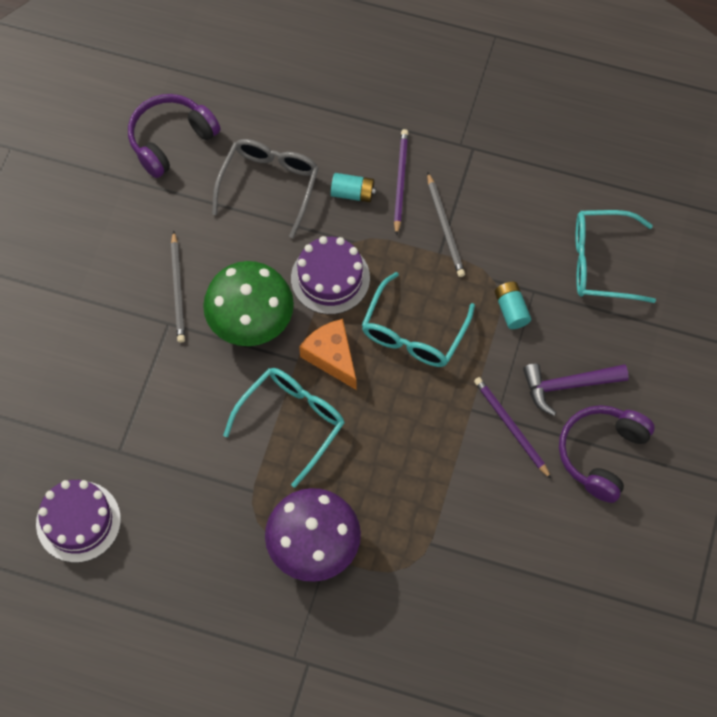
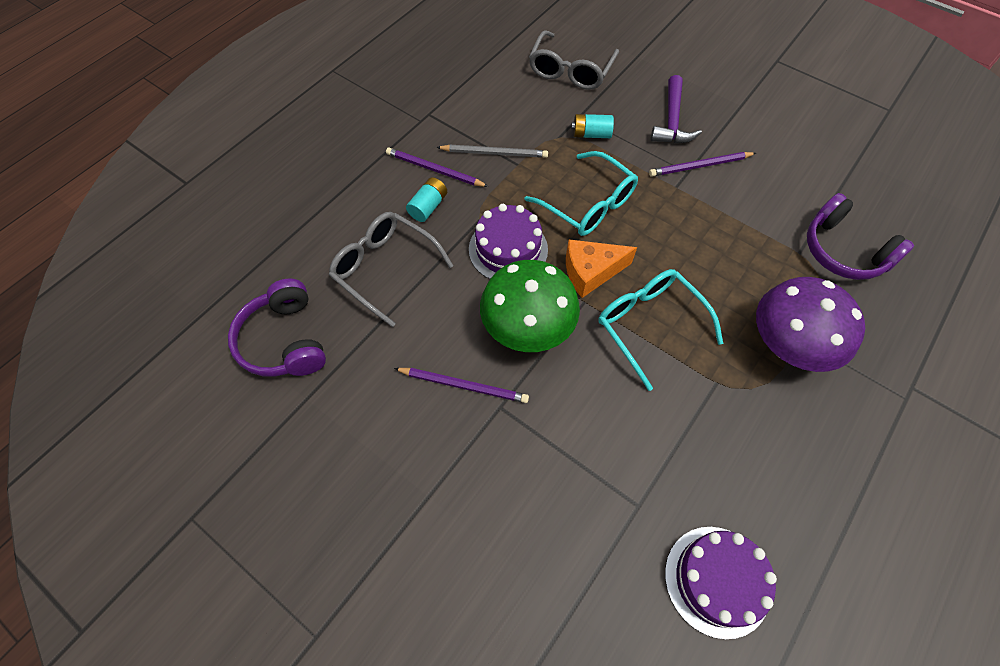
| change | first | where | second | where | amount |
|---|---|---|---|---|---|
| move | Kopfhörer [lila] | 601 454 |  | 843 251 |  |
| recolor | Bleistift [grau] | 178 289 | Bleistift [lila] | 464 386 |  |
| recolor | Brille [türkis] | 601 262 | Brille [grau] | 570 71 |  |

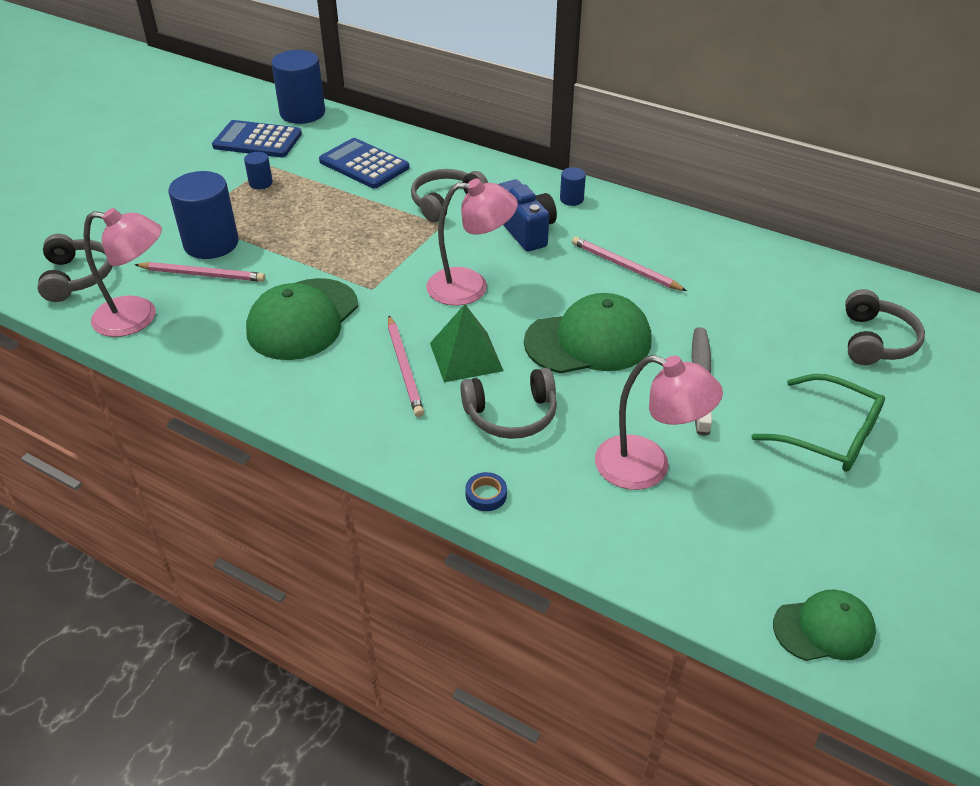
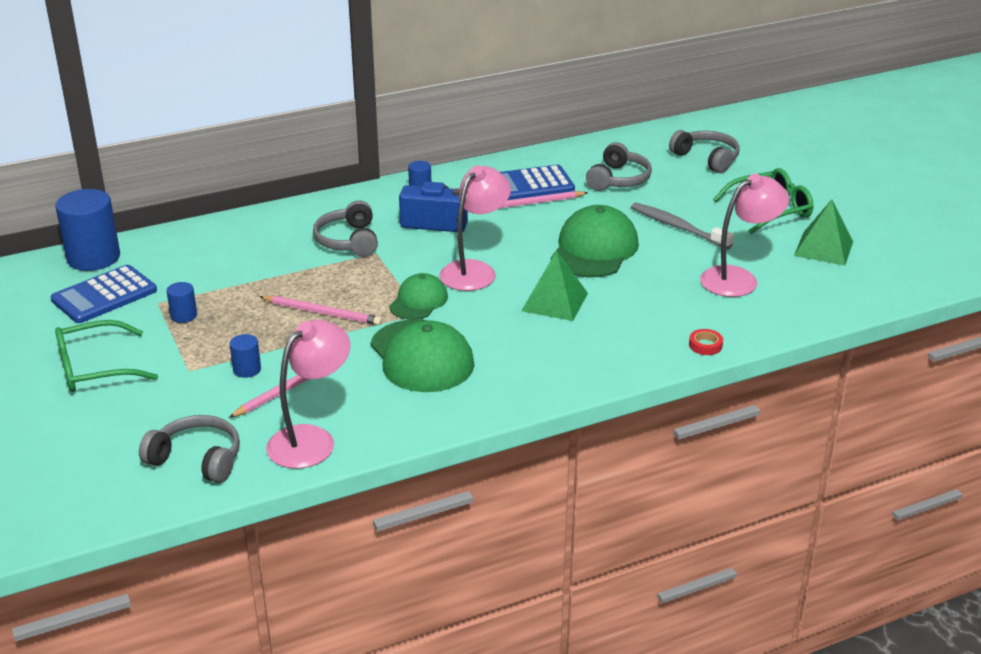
| change | first | where | second | where | amount |
|---|---|---|---|---|---|
| insert |  |  | Brille [grün] | 95 368 |  |
| insert |  |  | Pyramide [grün] | 823 248 |  |
| move | Taschenrechner [blau] | 364 164 |  | 530 185 |  |
| move | Bleistift [rosa] | 404 368 |  | 322 313 |  |
| move | Kopfhörer [grau] | 511 415 |  | 618 179 |  |
| move | Kappe [grün] | 824 628 |  | 418 301 |  |
| recolor | Klebeband [blau] | 486 495 | Klebeband [rot] | 705 345 |  |
| resize | Vollzylinder [blau] | 211 244 |  | 247 370 | x0.47 |

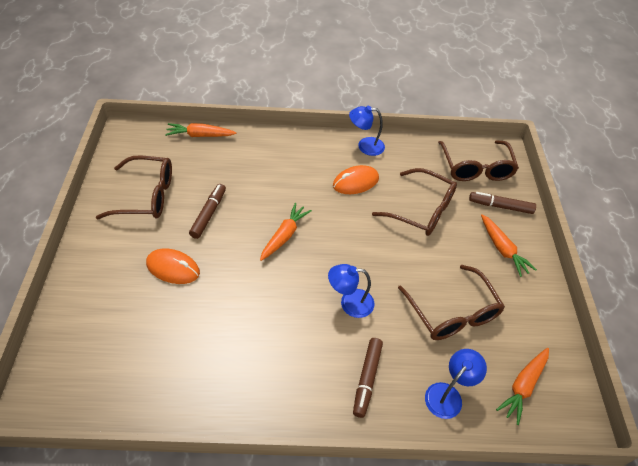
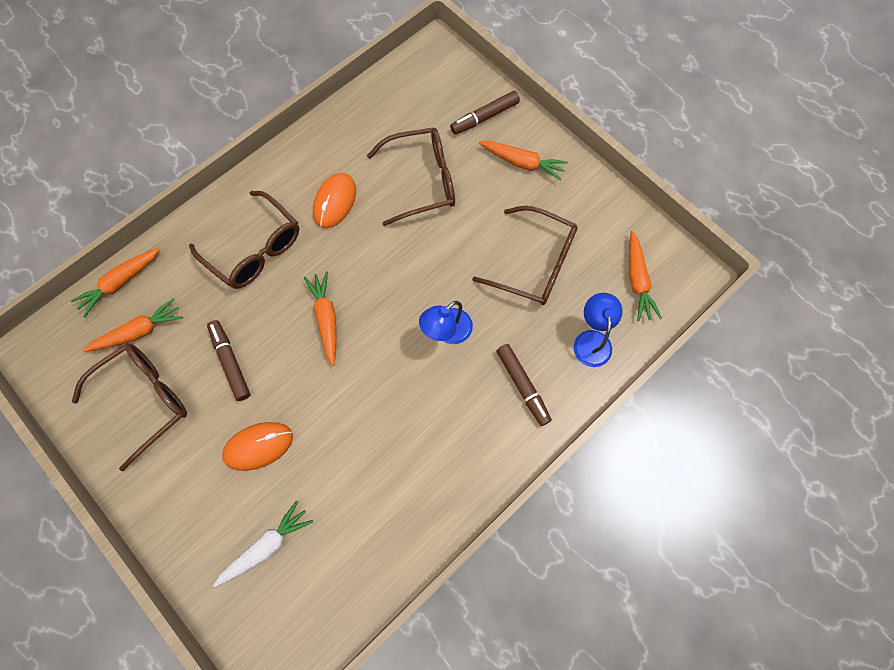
| change | first | where | second | where | amount |
|---|---|---|---|---|---|
| delete | Lampe [blau] | 365 146 |  |  |  |
| insert |  |  | Karotte [orange] | 138 331 |  |
| insert |  |  | Karotte [weiß] | 266 546 |  |
| move | Brille [braun] | 475 168 |  | 254 249 |  |

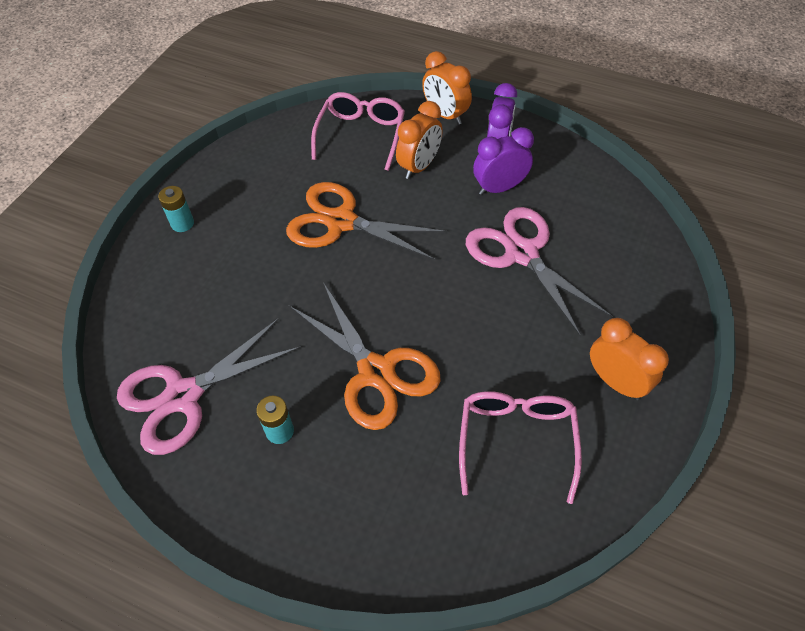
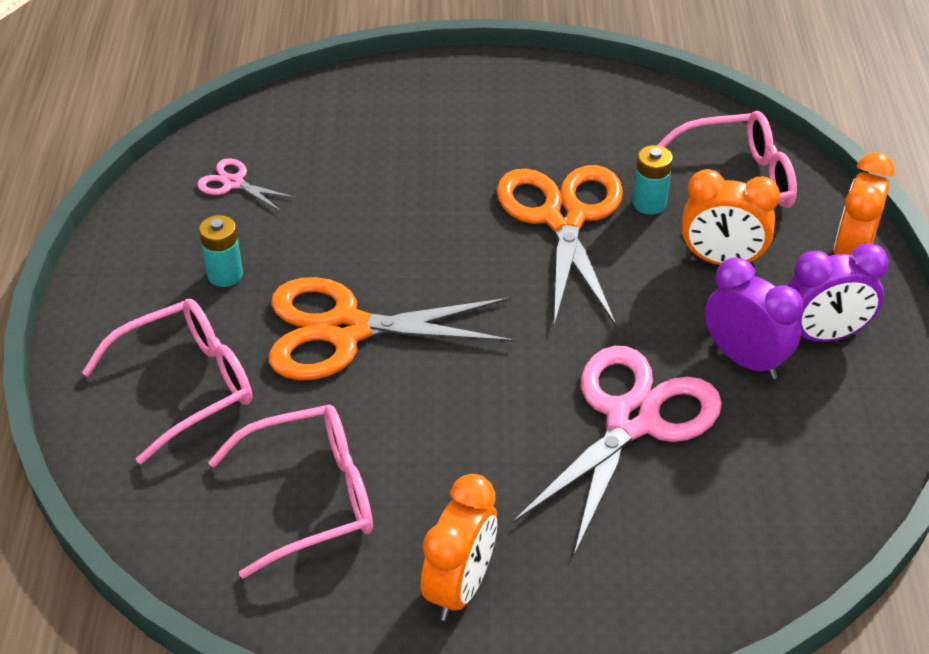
| change | first | where | second | where | amount |
|---|---|---|---|---|---|
| insert |  |  | Brille [rosa] | 187 385 |  |
| move | Batterie [türkis] | 182 223 |  | 649 204 |  |
| rotate | Schere [orange] | 376 372 |  | 345 330 | 60 degrees clockwise |
| resize | Schere [rosa] | 183 396 |  | 233 183 | x0.45 |

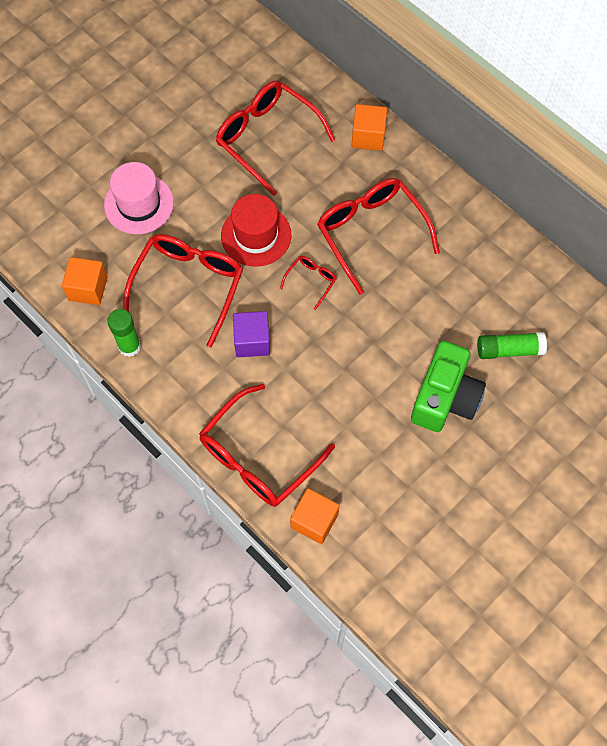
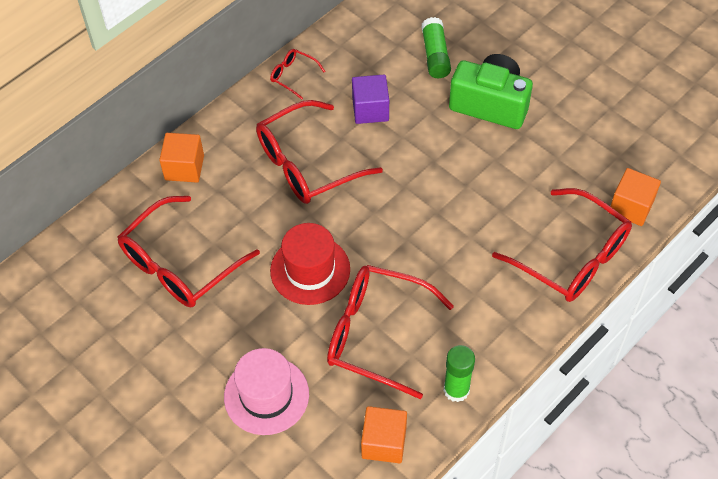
| change | first | where | second | where | amount |
|---|---|---|---|---|---|
| move | Kubus [lila] | 252 341 |  | 370 110 |  |
| move | Brille [rot] | 311 281 |  | 293 76 |  |

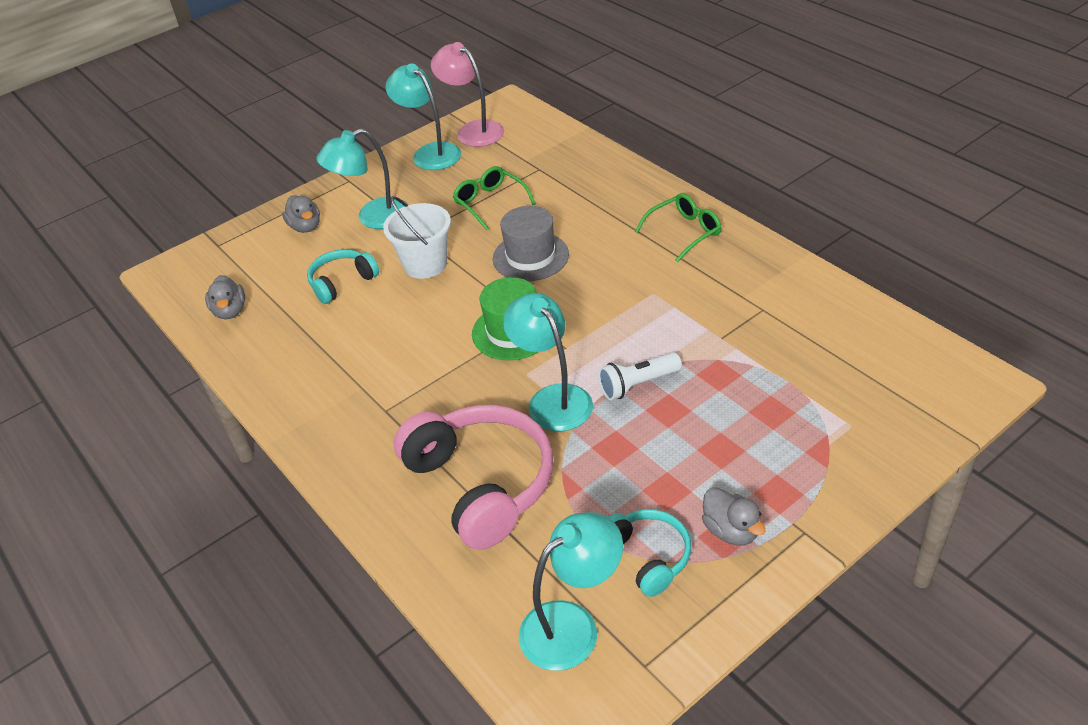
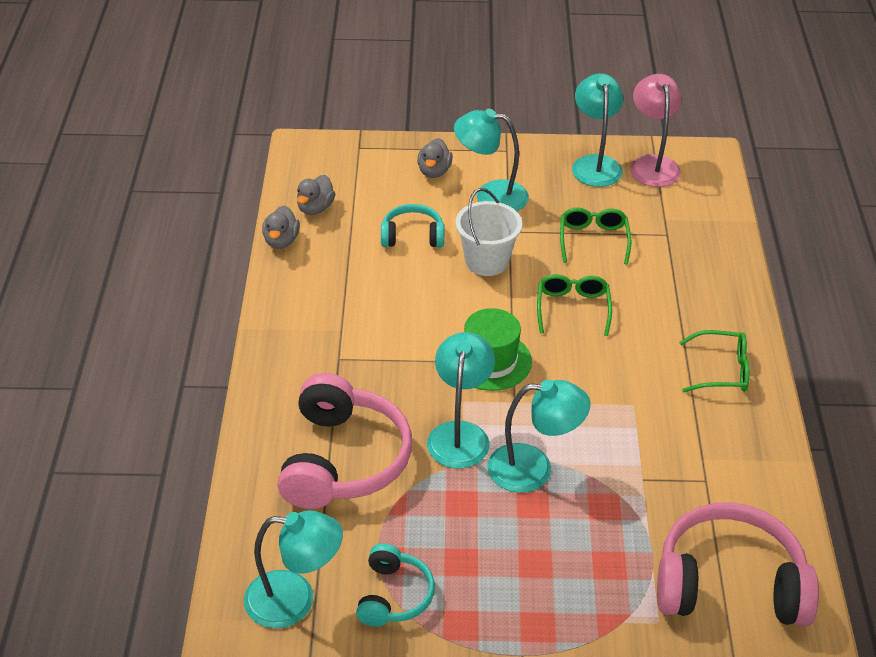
| change | first | where | second | where | amount |
|---|---|---|---|---|---|
| insert |  |  | Kopfhörer [rosa] | 729 583 |  |
| move | Ente [grau] | 731 531 |  | 281 241 |  |
| replace | Hut [grau] | 530 256 | Brille [grün] | 572 308 |  |
| replace | Taschenlampe [weiß] | 637 384 | Lampe [türkis] | 534 469 |  |

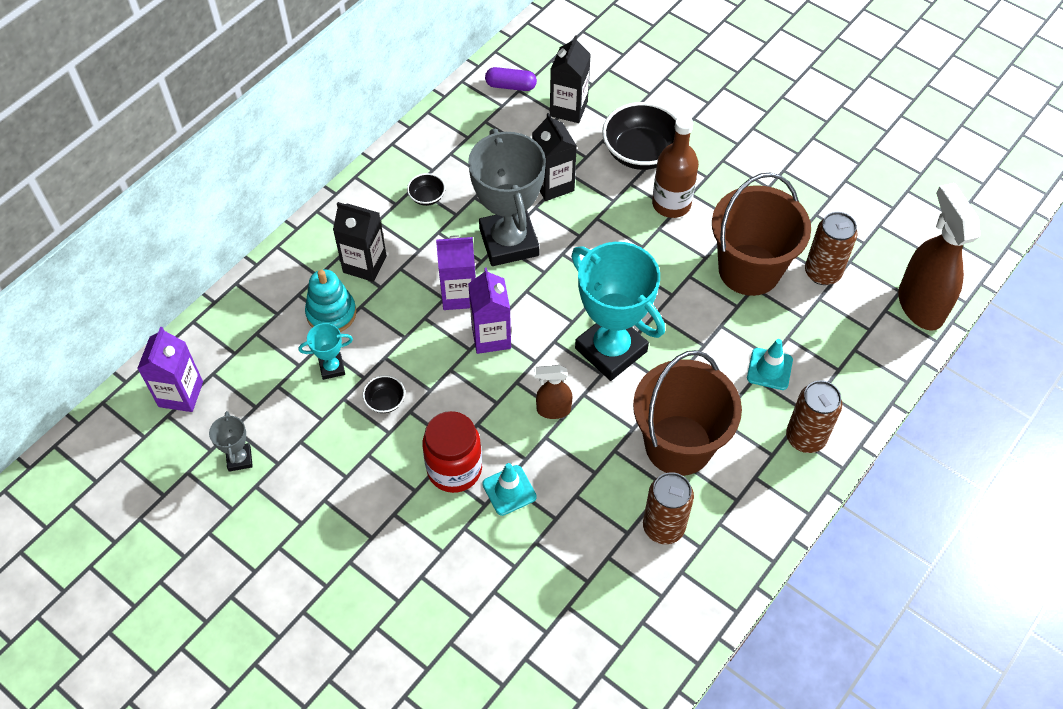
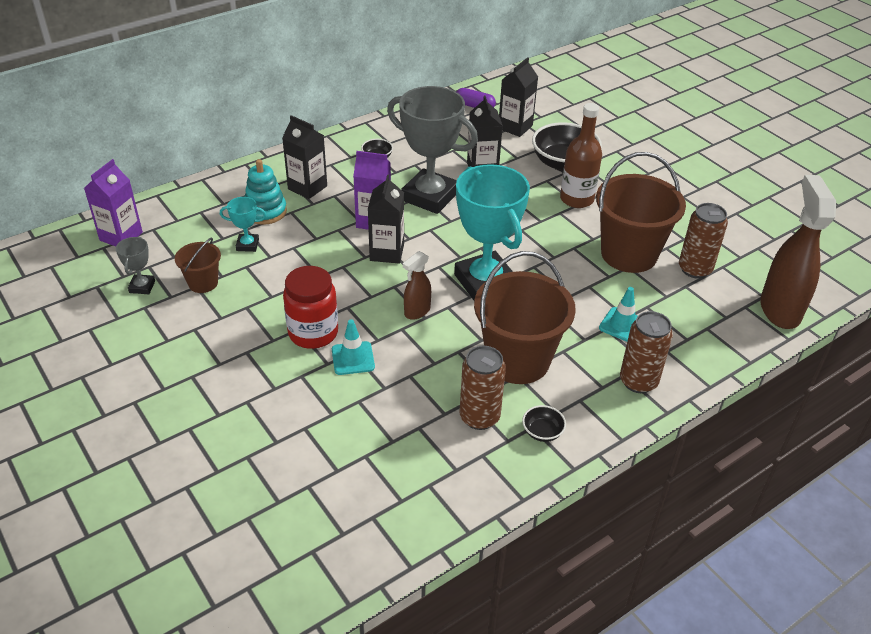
| change | first | where | second | where | amount |
|---|---|---|---|---|---|
| insert |  |  | Eimer [braun] | 203 283 |  |
| move | Schüssel [schwarz] | 385 401 |  | 542 432 |  |
| recolor | Getränkekarton [lila] | 491 337 | Getränkekarton [schwarz] | 387 252 |  |
| rotate | Pokal [grau] | 509 242 |  | 430 196 | 60 degrees counterclockwise |
| rotate | Sprühflasche [braun] | 553 410 |  | 417 311 | 60 degrees counterclockwise |

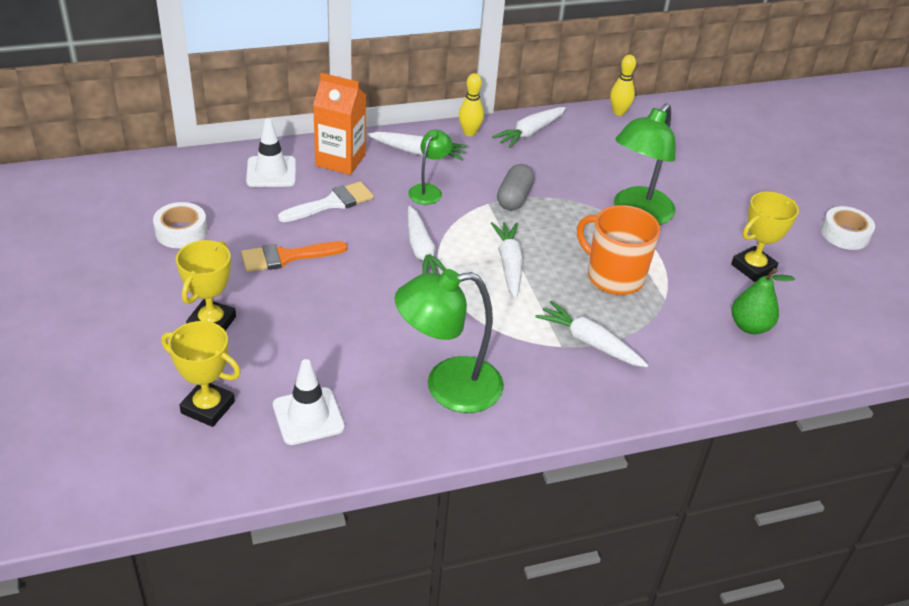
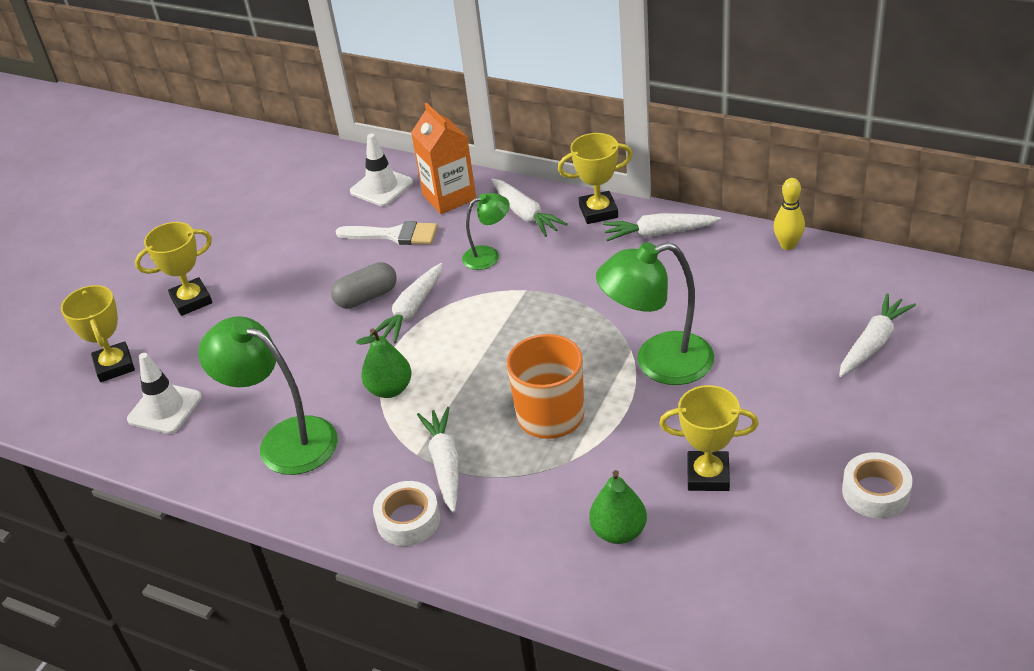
| change | first | where | second | where | amount |
|---|---|---|---|---|---|
| delete | Pinsel [orange] | 286 257 |  |  |  |
| insert |  |  | Birne [grün] | 389 389 |  |
| move | Klebeband [weiß] | 181 232 |  | 408 520 |  |
| move | Karotte [weiß] | 509 264 |  | 873 343 |  |
| move | Kapsel [grau] | 514 198 |  | 366 297 |  |
| replace | Bowlingkegel [gelb] | 469 132 | Pokal [gelb] | 598 211 |  |

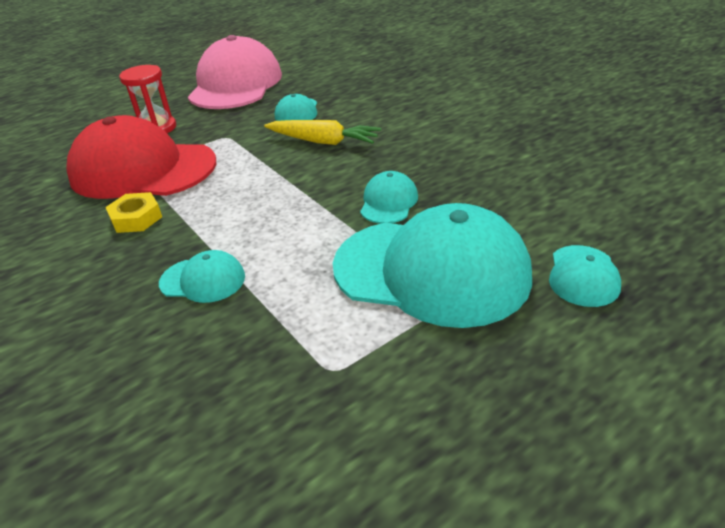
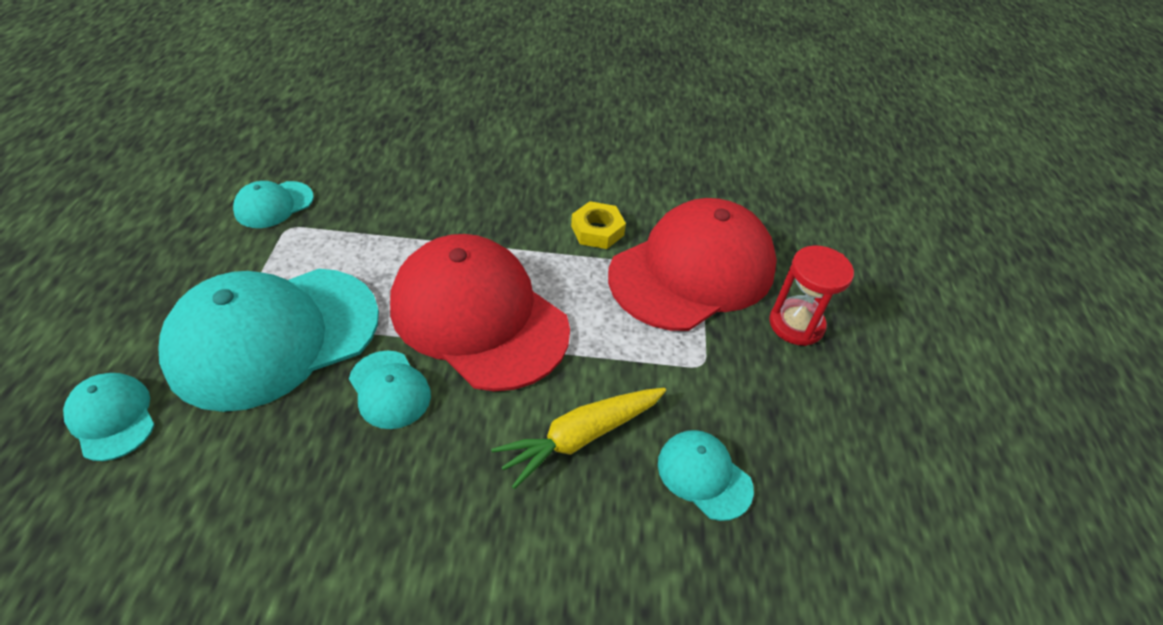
| change | first | where | second | where | amount |
|---|---|---|---|---|---|
| delete | Kappe [rosa] | 235 84 |  |  |  |
| insert |  |  | Kappe [rot] | 478 316 |  |
| move | Kappe [türkis] | 203 280 |  | 274 205 |  |

